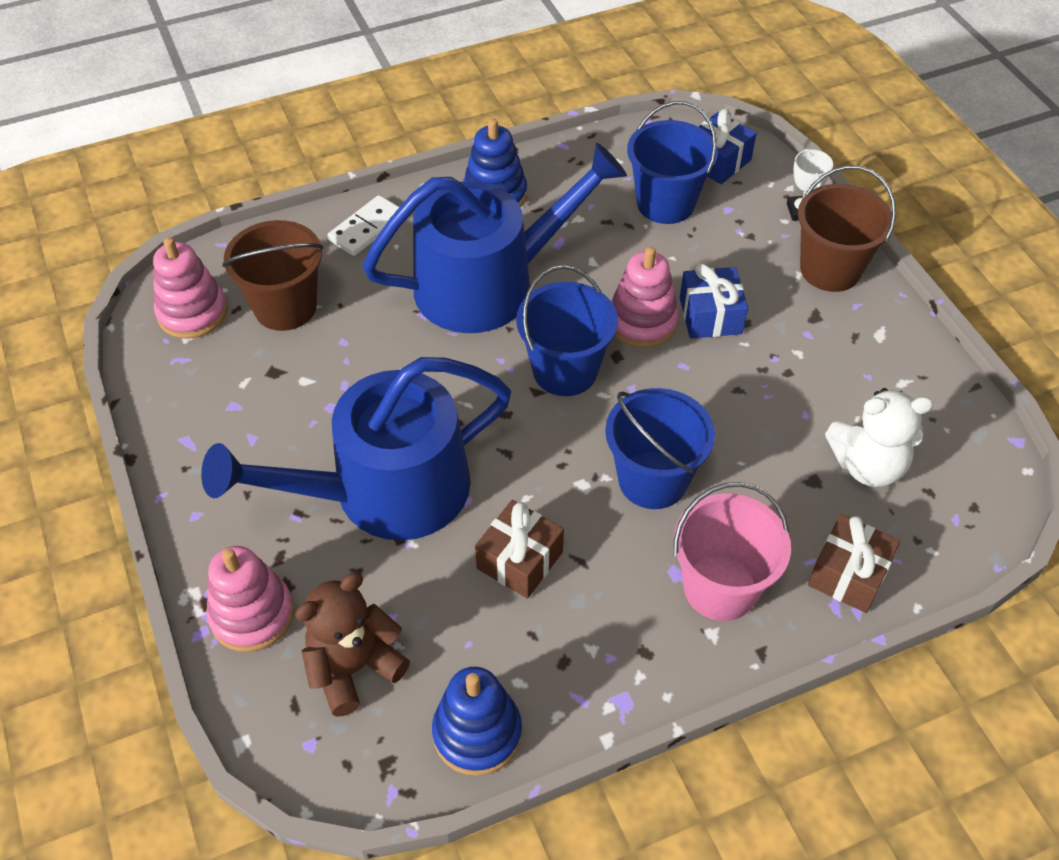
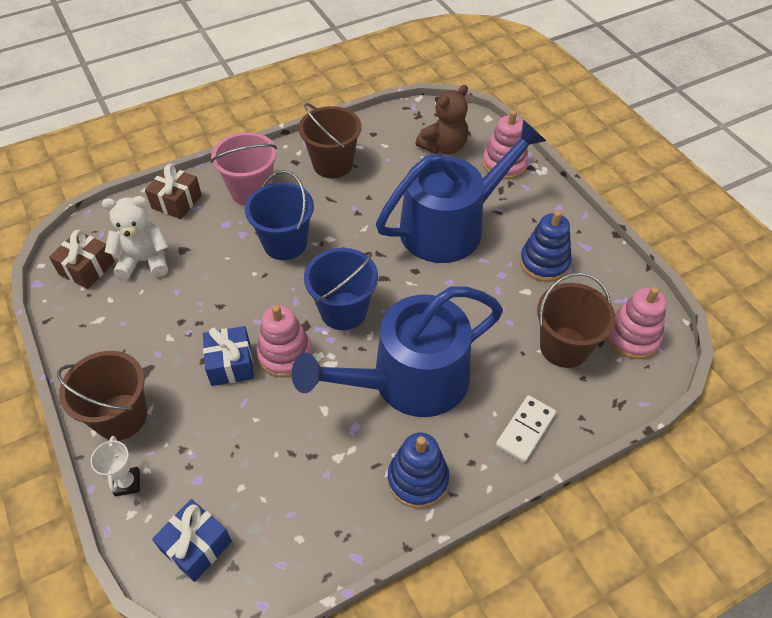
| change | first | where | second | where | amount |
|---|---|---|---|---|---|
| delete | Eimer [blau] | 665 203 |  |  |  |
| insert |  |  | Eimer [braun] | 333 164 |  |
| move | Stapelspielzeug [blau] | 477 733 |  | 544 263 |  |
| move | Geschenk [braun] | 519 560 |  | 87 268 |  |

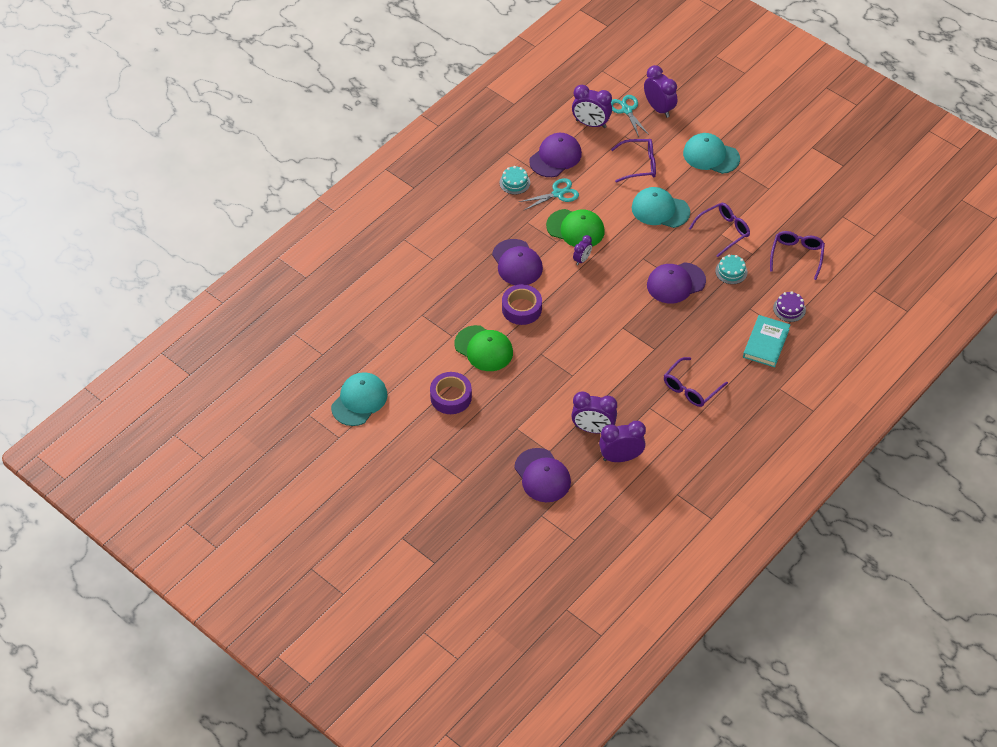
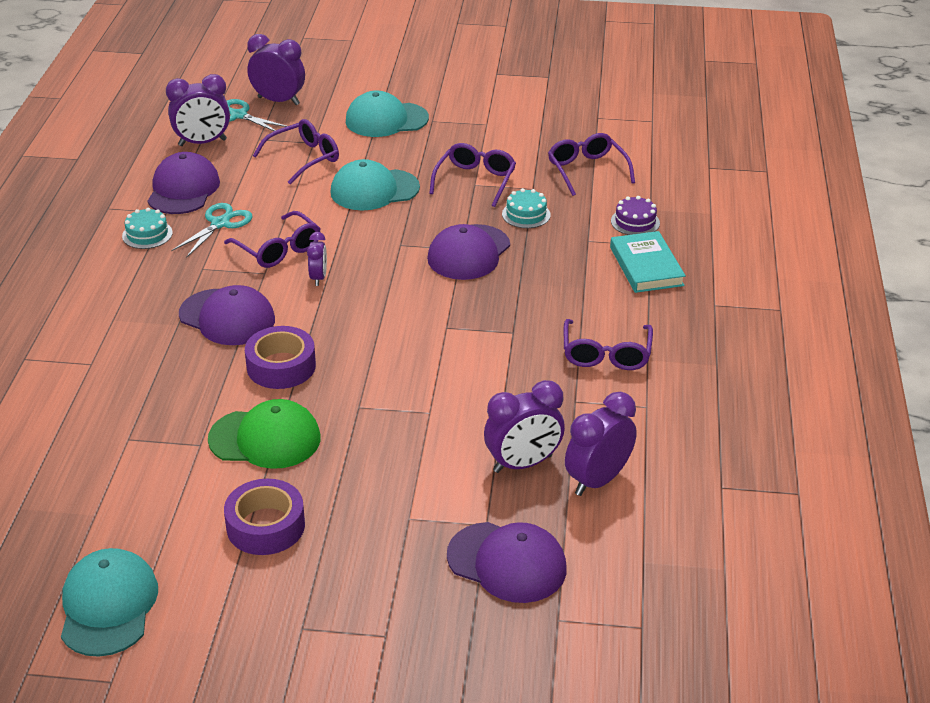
| change | first | where | second | where | amount |
|---|---|---|---|---|---|
| replace | Kappe [grün] | 575 229 | Brille [lila] | 278 249 |  |

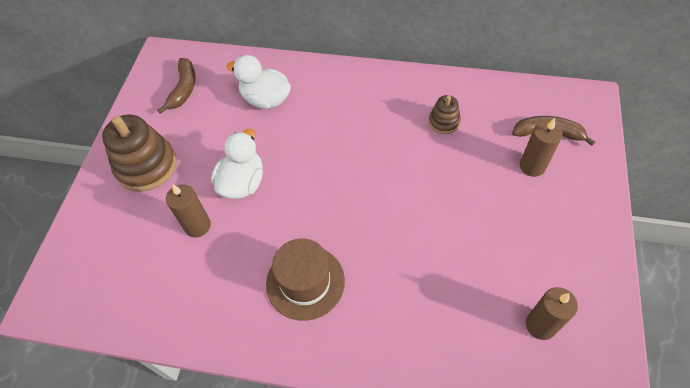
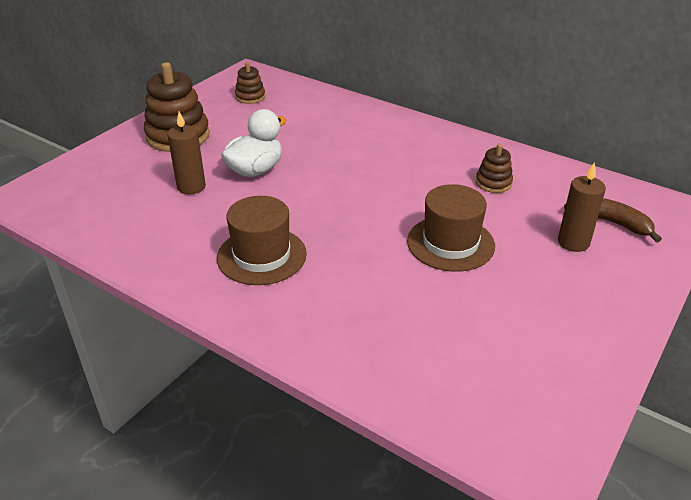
| change | first | where | second | where | amount |
|---|---|---|---|---|---|
| delete | Ente [weiß] | 266 99 |  |  |  |
| delete | Kerze [braun] | 540 325 |  |  |  |
| insert |  |  | Hut [braun] | 450 243 |  |
| replace | Banane [braun] | 183 89 | Stapelspielzeug [braun] | 250 97 |  |

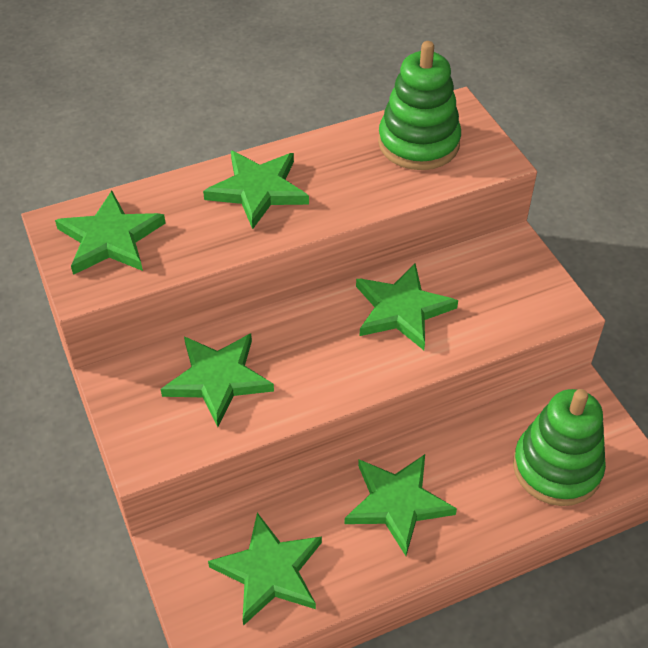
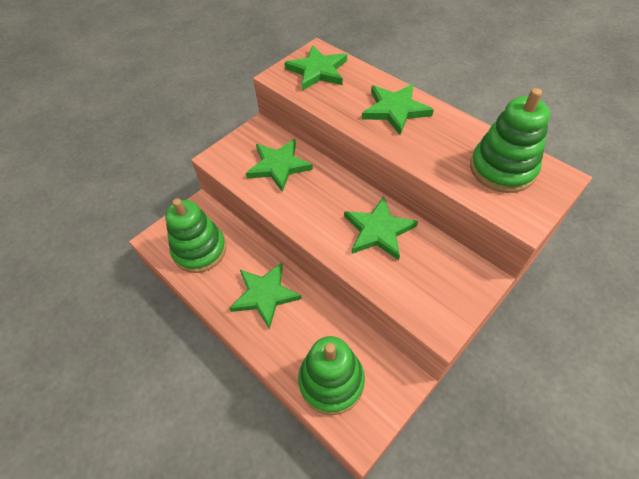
| change | first | where | second | where | amount |
|---|---|---|---|---|---|
| replace | Stern [grün] | 269 571 | Stapelspielzeug [grün] | 200 250 |  |

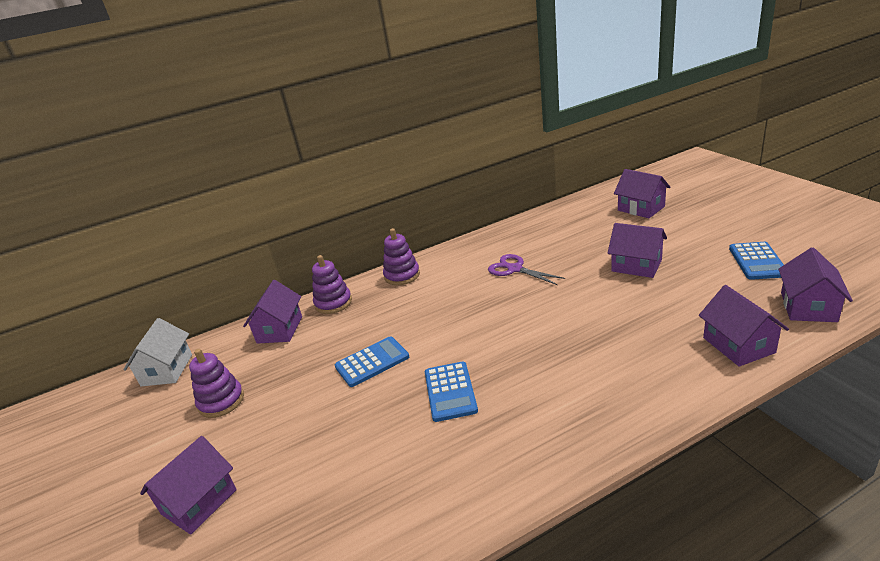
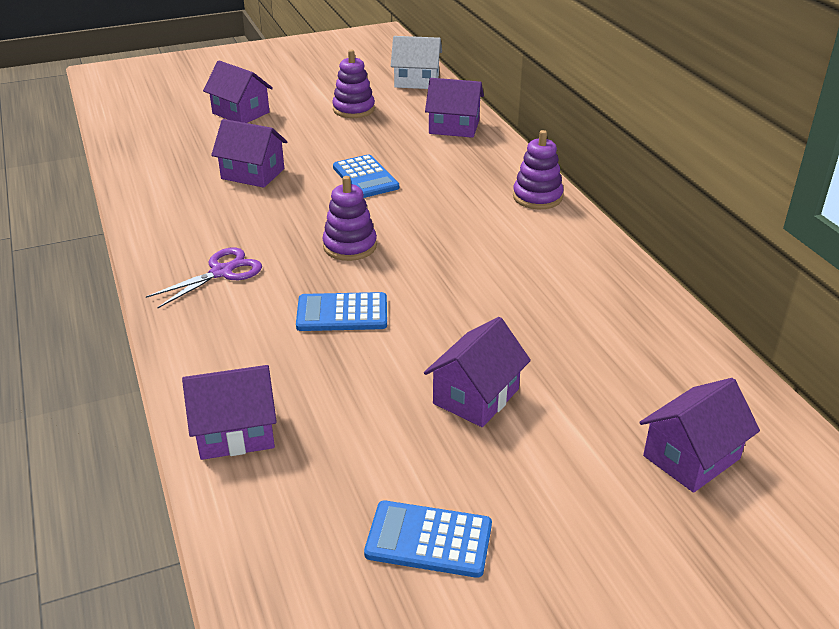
| change | first | where | second | where | amount |
|---|---|---|---|---|---|
| move | Stapelspielzeug [lila] | 333 303 |  | 350 246 |  |
| move | Taschenrechner [blau] | 450 391 |  | 342 313 |  |
| move | Schere [lila] | 515 269 |  | 221 272 |  |
| move | Haus [lila] | 808 307 |  | 253 174 |  |

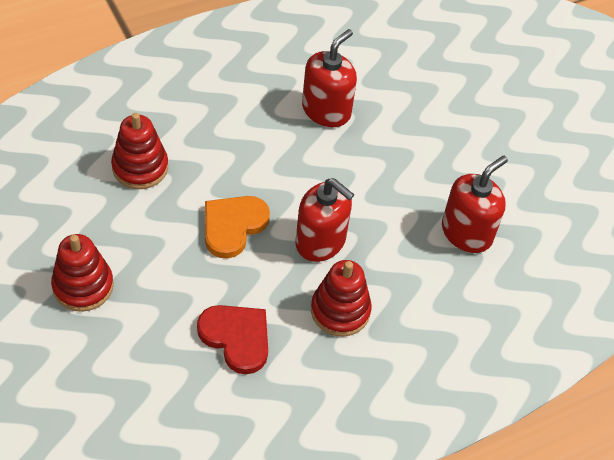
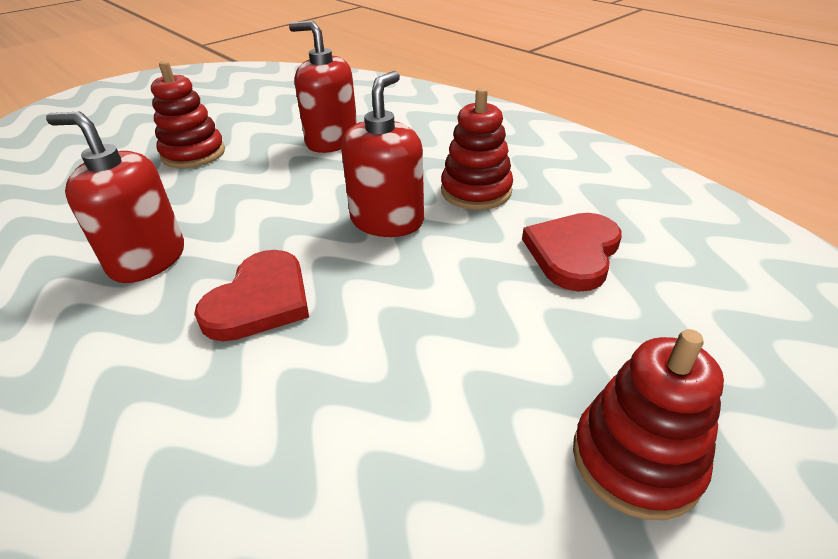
| change | first | where | second | where | amount |
|---|---|---|---|---|---|
| delete | Herz [orange] | 233 226 |  |  |  |
| insert |  |  | Herz [rot] | 260 300 |  |
| move | Stapelspielzeug [rot] | 140 167 |  | 193 154 |  |

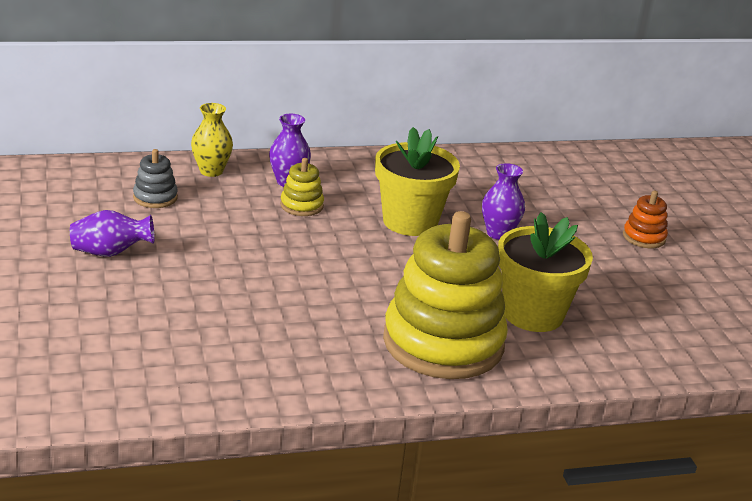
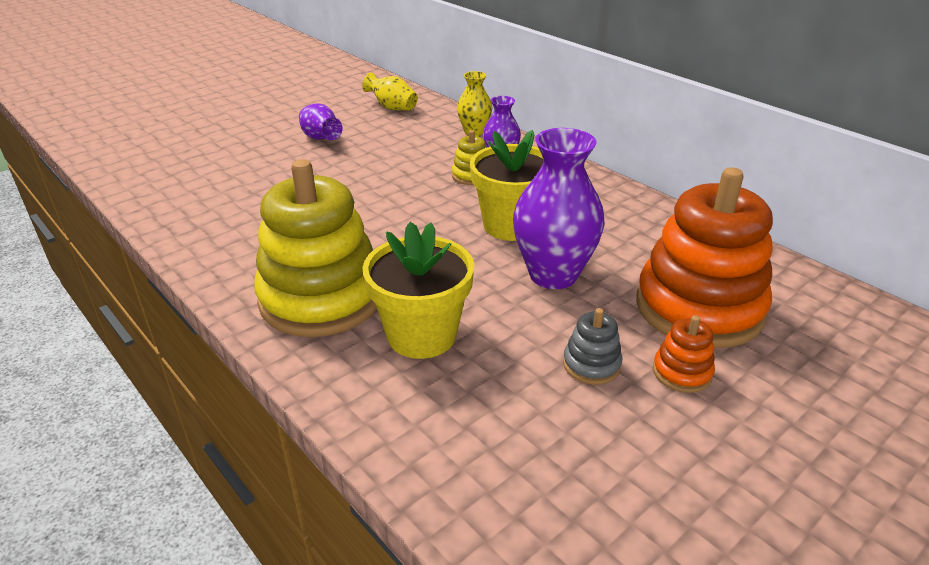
| change | first | where | second | where | amount |
|---|---|---|---|---|---|
| insert |  |  | Vase [gelb] | 392 108 |  |
| insert |  |  | Stapelspielzeug [orange] | 699 308 |  |
| move | Stapelspielzeug [grau] | 155 197 |  | 591 365 |  |
| resize | Vase [lila] | 498 233 |  | 553 275 | x1.80 |

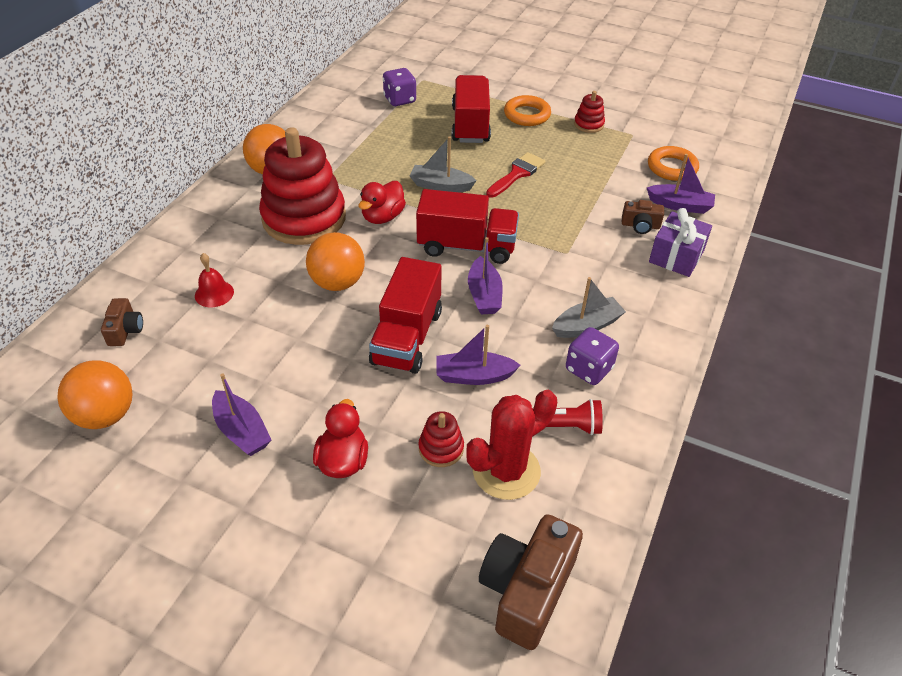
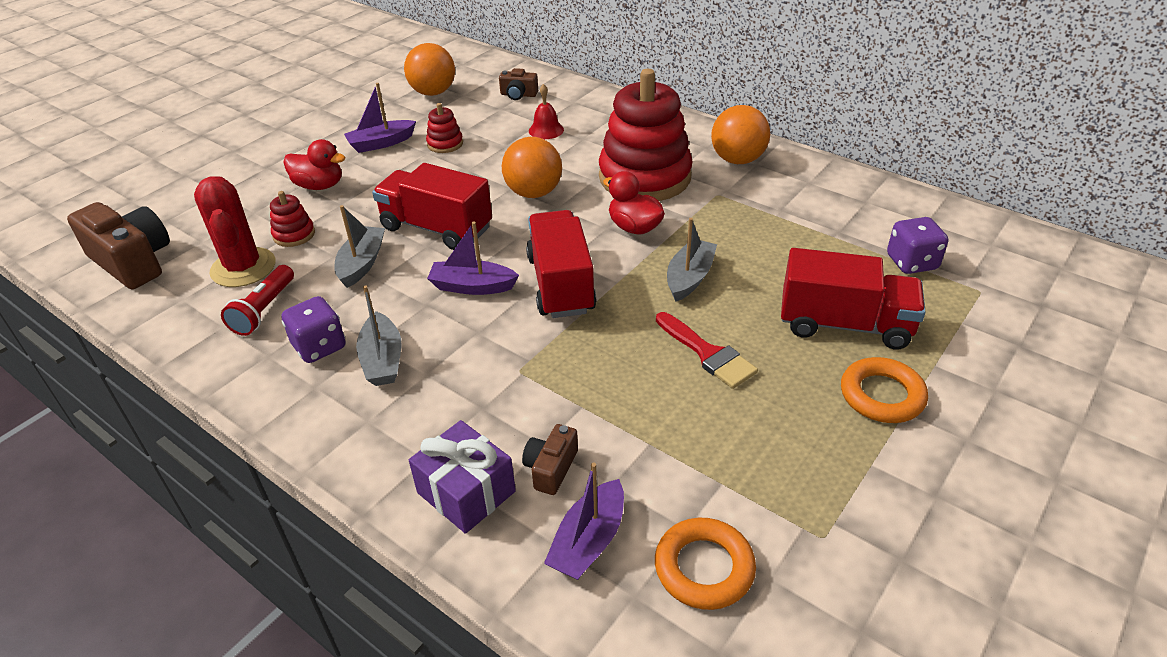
| change | first | where | second | where | amount |
|---|---|---|---|---|---|
| move | Stapelspielzeug [rot] | 588 124 |  | 445 144 |  |
| recolor | Boot [lila] | 474 376 | Boot [grau] | 362 263 |  |
| rotate | Lastwagen [rot] | 466 246 |  | 561 284 | 150 degrees clockwise |

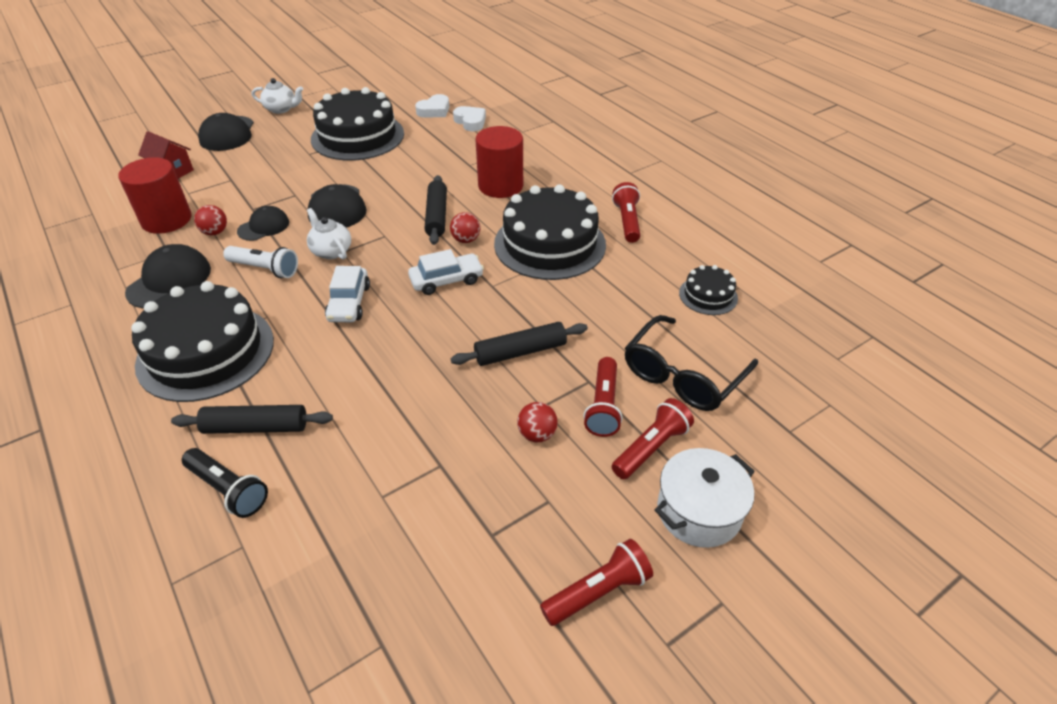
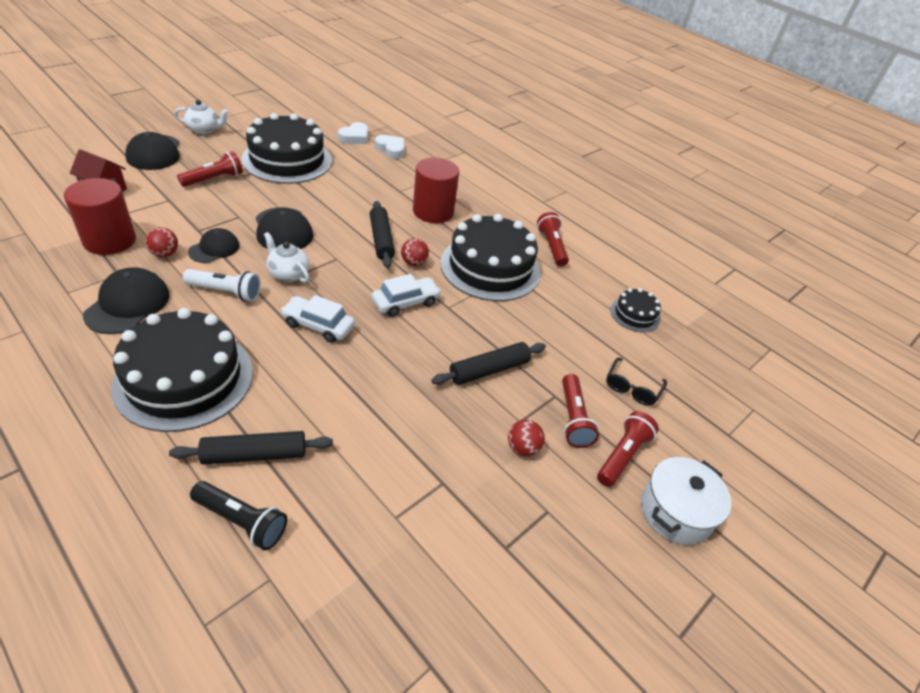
| change | first | where | second | where | amount |
|---|---|---|---|---|---|
| move | Taschenlampe [rot] | 598 592 |  | 214 179 |  |
| rotate | Auto [weiß] | 349 303 |  | 318 325 | 120 degrees clockwise |
| resize | Brille [schwarz] | 682 375 |  | 632 388 | x0.56 |

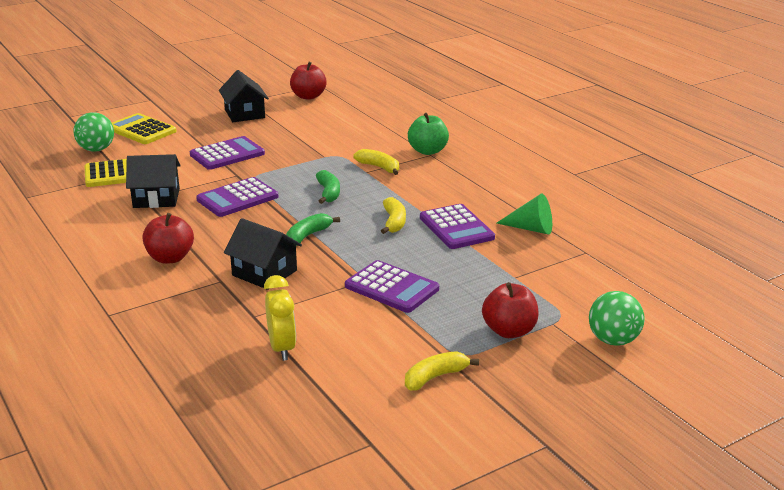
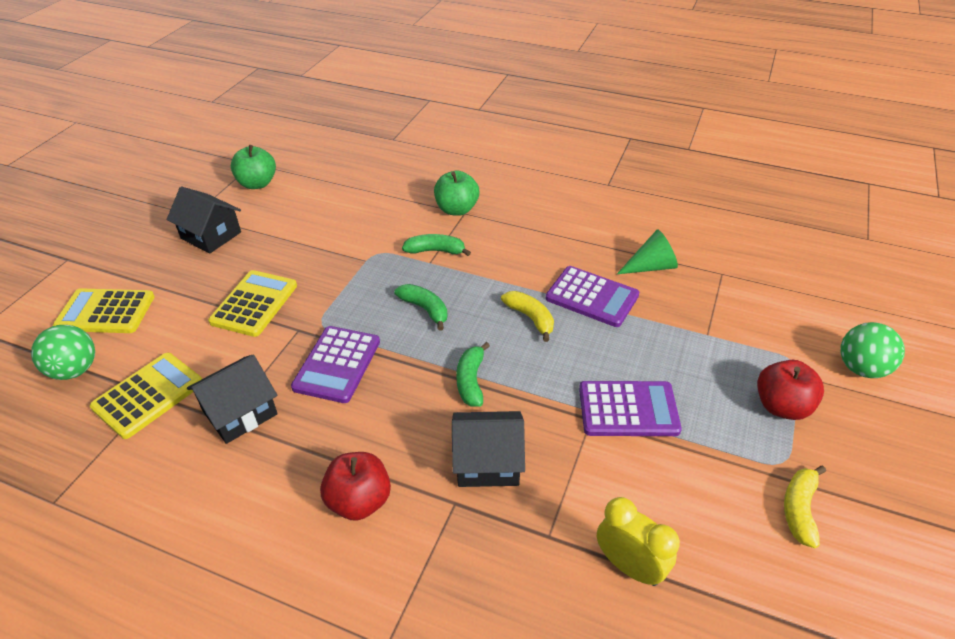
| change | first | where | second | where | amount |
|---|---|---|---|---|---|
| recolor | Taschenrechner [lila] | 227 154 | Taschenrechner [gelb] | 254 304 |  |
| recolor | Apfel [rot] | 308 96 | Apfel [grün] | 257 184 |  |
| recolor | Banane [gelb] | 379 167 | Banane [grün] | 435 251 |  |

